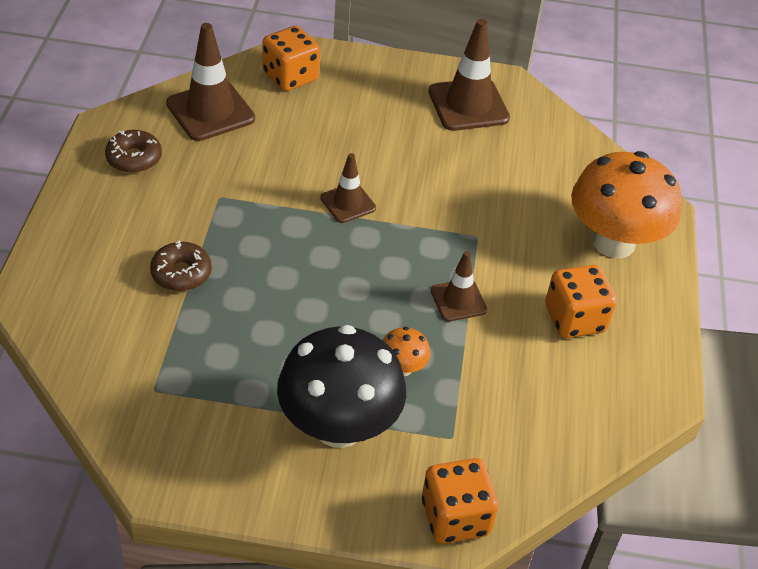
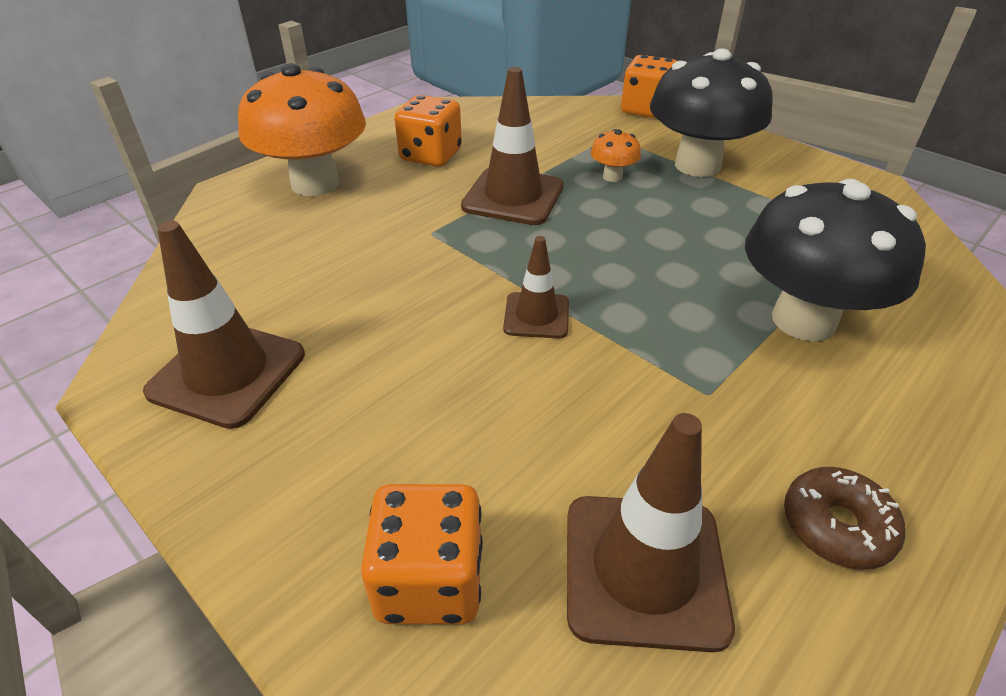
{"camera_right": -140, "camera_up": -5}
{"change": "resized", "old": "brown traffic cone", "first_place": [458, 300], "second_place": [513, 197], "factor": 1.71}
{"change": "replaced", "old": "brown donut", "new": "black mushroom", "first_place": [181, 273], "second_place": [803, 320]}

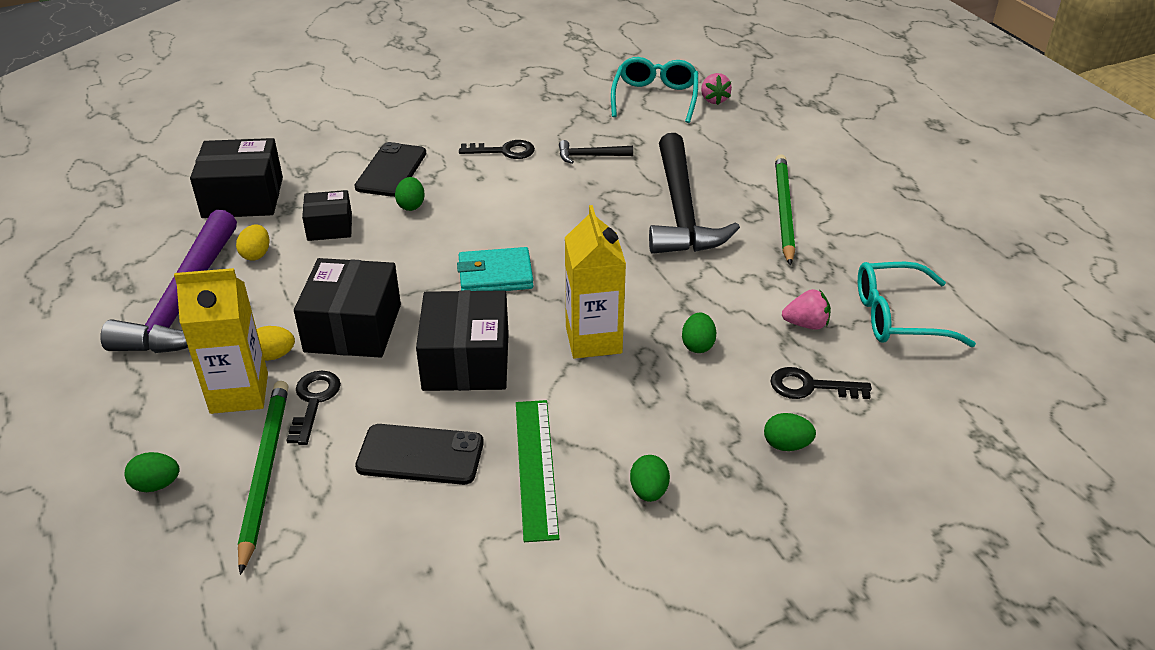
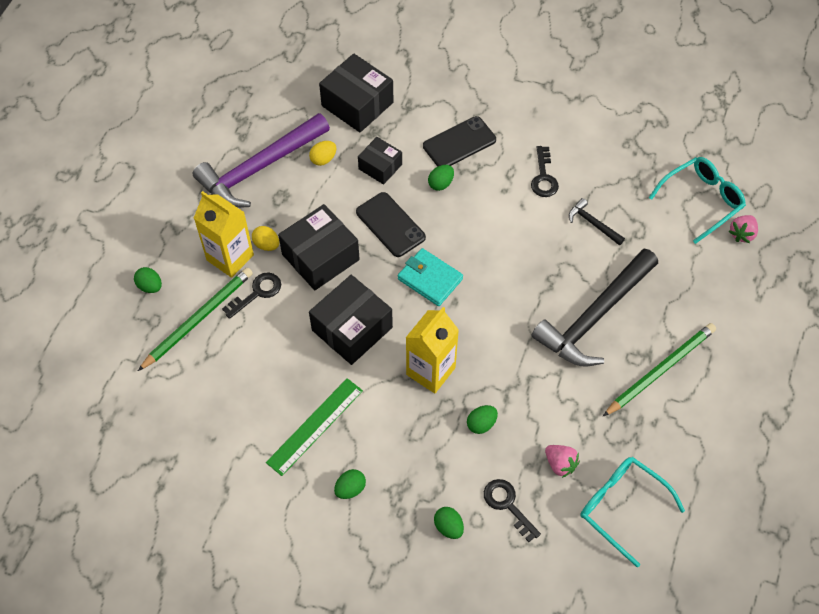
{"camera_right": 45, "camera_up": 20}
{"change": "moved", "old": "black phone", "first_place": [420, 455], "second_place": [390, 225]}
{"change": "turned", "old": "black key", "first_place": [504, 151], "second_place": [543, 177], "degrees": 45}

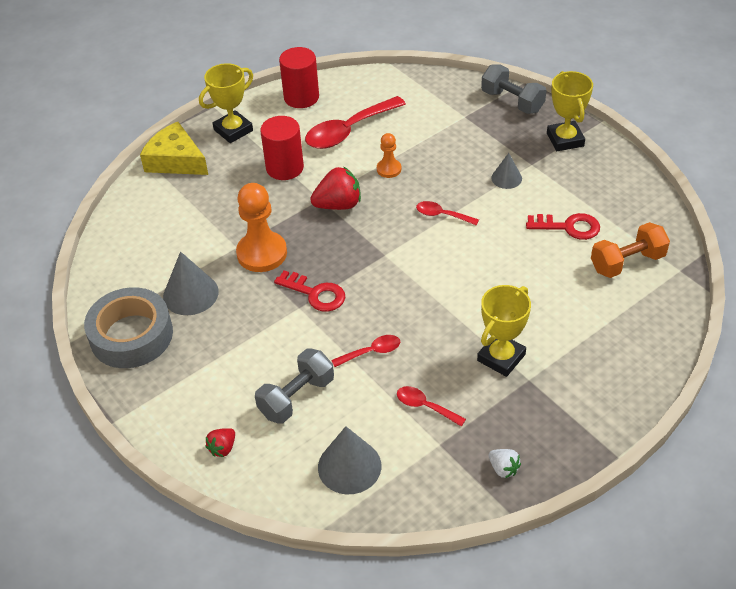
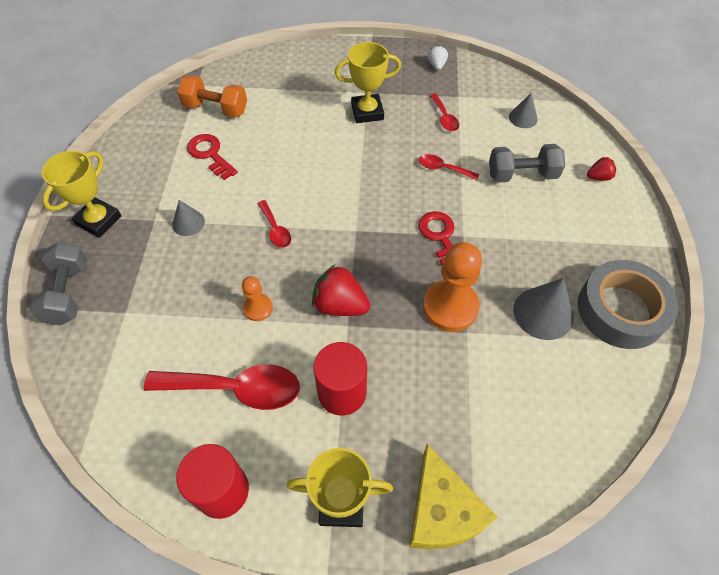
{"camera_right": -140, "camera_up": 10}
{"change": "resized", "old": "grey cone", "first_place": [349, 466], "second_place": [523, 118], "factor": 0.6}

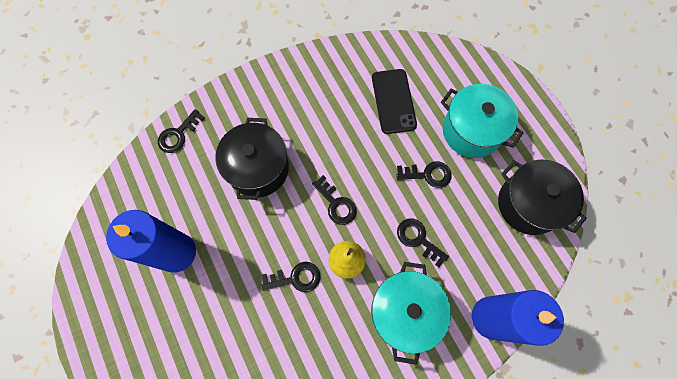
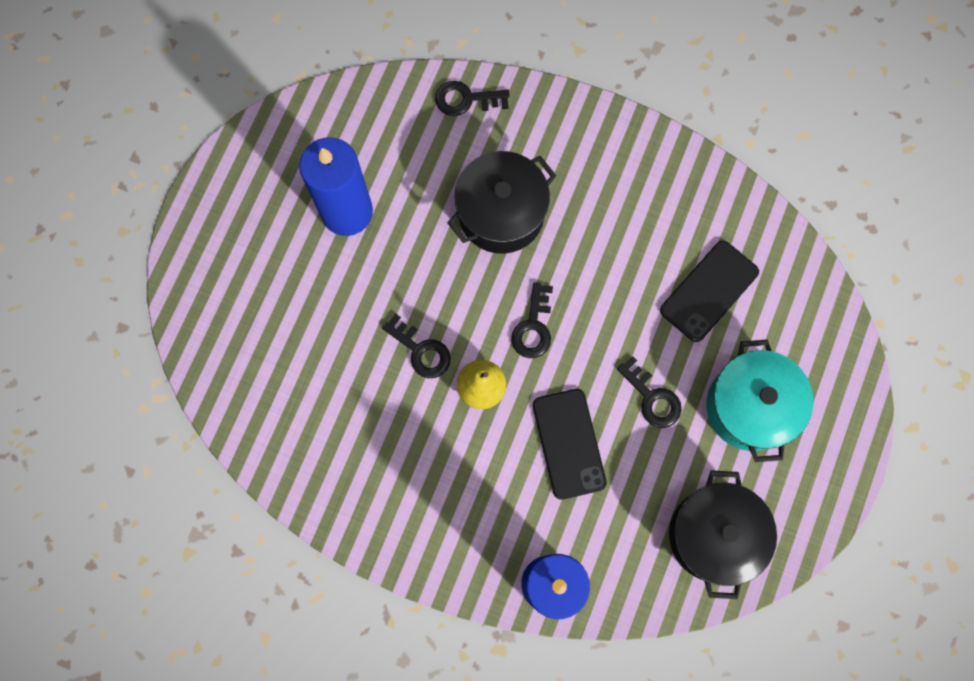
{"camera_right": 50, "camera_up": 5}
{"change": "replaced", "old": "black key", "new": "black phone", "first_place": [418, 239], "second_place": [569, 443]}
{"change": "removed", "old": "turquoise pot", "first_place": [404, 312]}

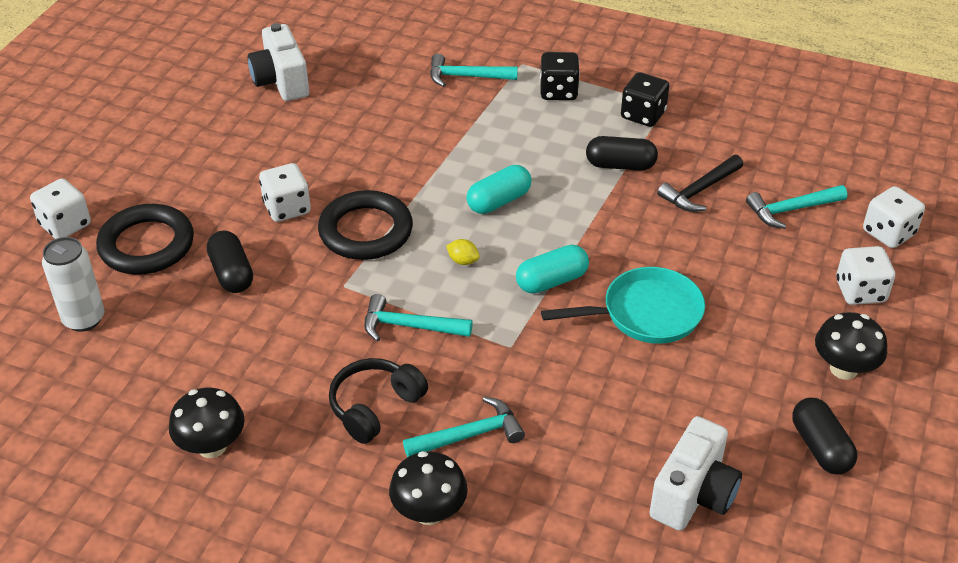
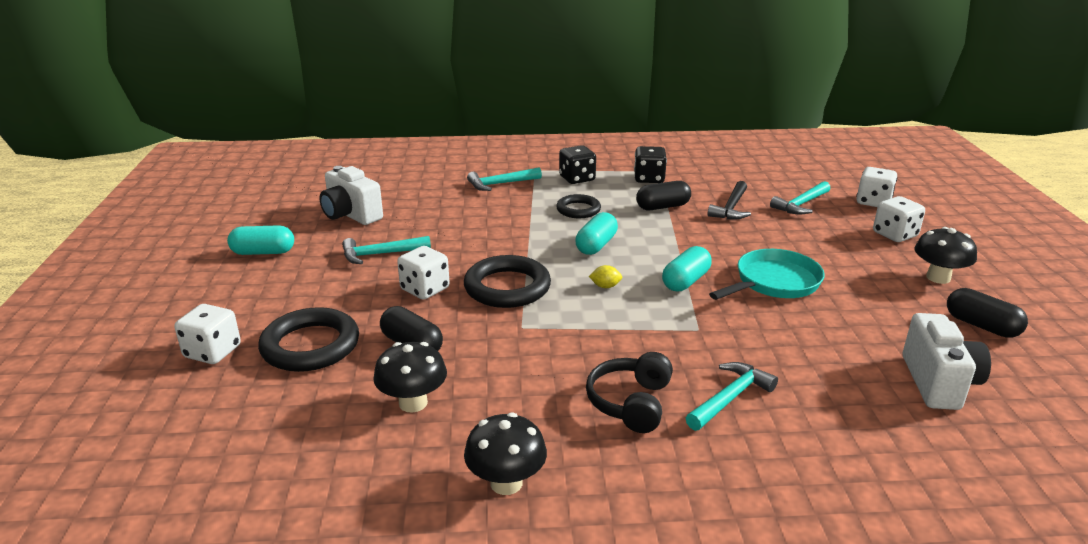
{"camera_right": -25, "camera_up": -15}
{"change": "added", "new": "turquoise capsule", "second_place": [263, 252]}
{"change": "moved", "old": "turquoise hammer", "first_place": [409, 326], "second_place": [380, 254]}
{"change": "moved", "old": "black mushroom", "first_place": [429, 512], "second_place": [413, 403]}
{"change": "added", "new": "black ring", "second_place": [578, 210]}
{"change": "removed", "old": "white can", "first_place": [84, 319]}

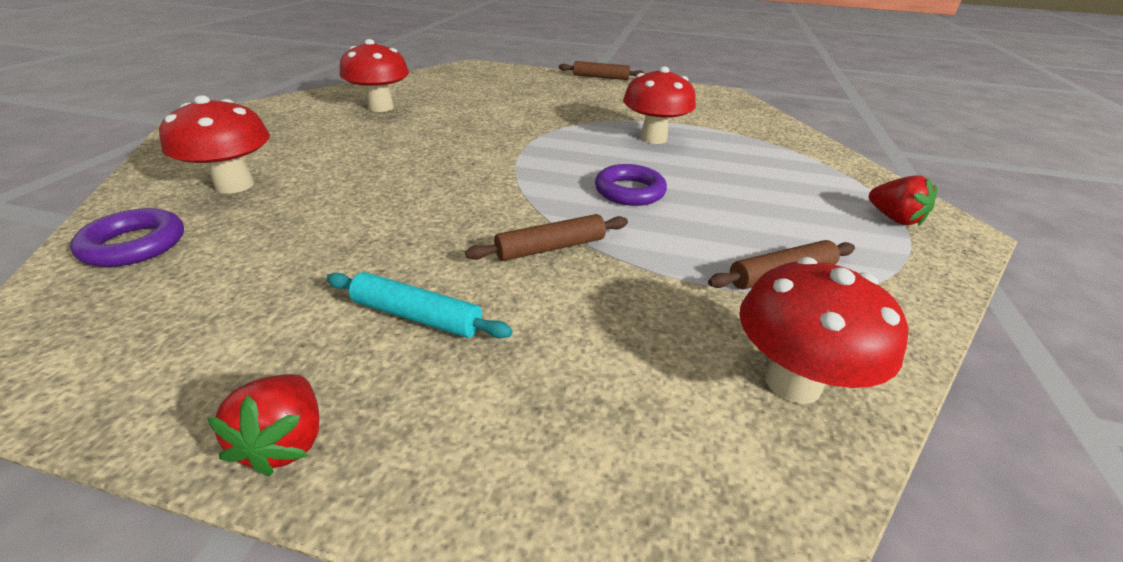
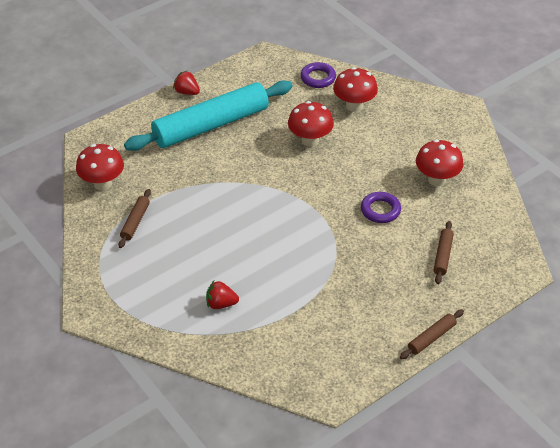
{"camera_right": 130, "camera_up": 10}
{"change": "resized", "old": "turquoise rolling pin", "first_place": [417, 316], "second_place": [211, 125], "factor": 2.48}
{"change": "moved", "old": "red strawberry", "first_place": [894, 219], "second_place": [221, 304]}
{"change": "moved", "old": "red mushroom", "first_place": [653, 138], "second_place": [310, 140]}
{"change": "moved", "old": "purple ring", "first_place": [629, 191], "second_place": [380, 210]}
{"change": "moved", "old": "brown rolling pin", "first_place": [550, 248], "second_place": [442, 256]}

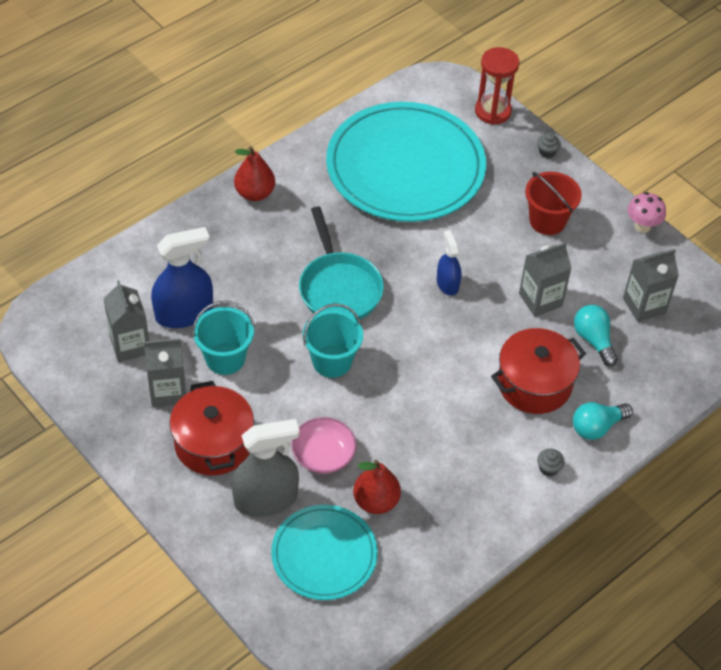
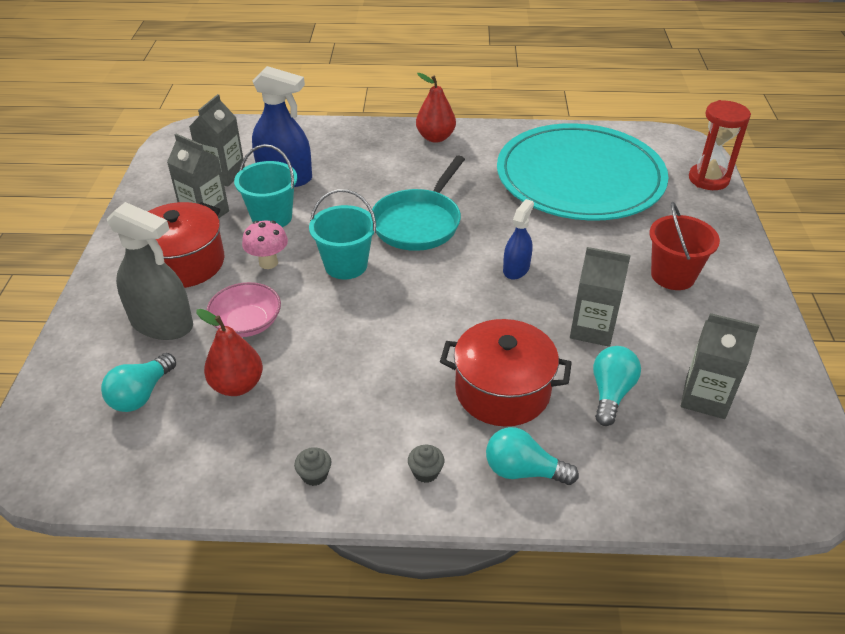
{"camera_right": 45, "camera_up": -10}
{"change": "replaced", "old": "turquoise plate", "new": "turquoise light bulb", "first_place": [324, 554], "second_place": [141, 394]}
{"change": "moved", "old": "pink mushroom", "first_place": [642, 226], "second_place": [268, 263]}
{"change": "moved", "old": "grey cupcake", "first_place": [547, 152], "second_place": [314, 475]}

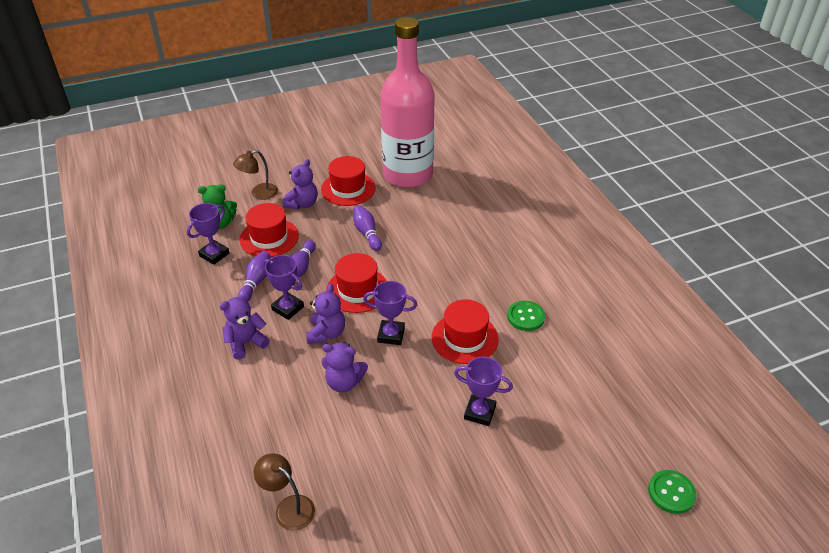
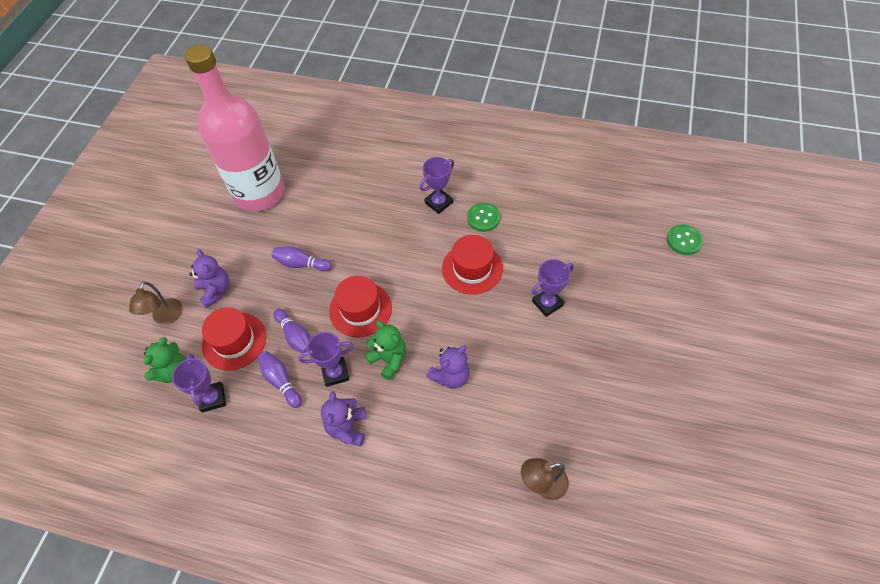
{"camera_right": -50, "camera_up": 15}
{"change": "recoloured", "old": "purple teddy bear", "new": "green teddy bear", "first_place": [326, 333], "second_place": [389, 359]}
{"change": "moved", "old": "purple trophy", "first_place": [391, 335], "second_place": [438, 203]}
{"change": "removed", "old": "red hat", "first_place": [348, 189]}

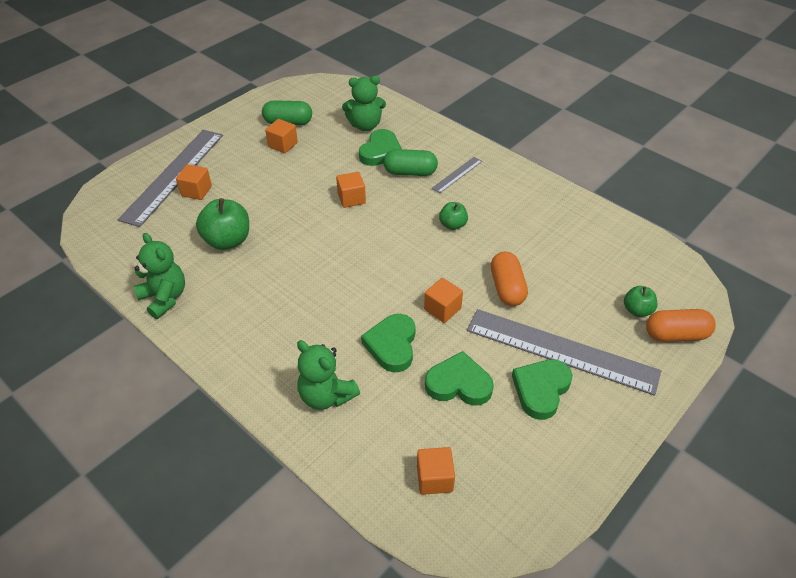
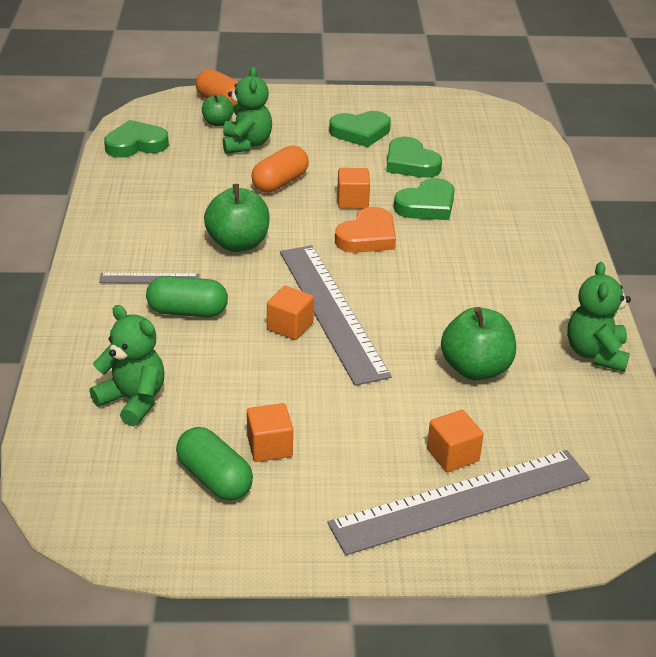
{"camera_right": -135, "camera_up": -10}
{"change": "moved", "old": "green heart", "first_place": [380, 151], "second_place": [136, 144]}
{"change": "turned", "old": "green capsule", "first_place": [410, 172], "second_place": [187, 311], "degrees": -45}
{"change": "resized", "old": "green apple", "first_place": [452, 225], "second_place": [238, 243], "factor": 1.76}
{"change": "moved", "old": "green teddy bear", "first_place": [326, 395], "second_place": [246, 144]}
{"change": "moved", "old": "grey ruler", "first_place": [561, 351], "second_place": [332, 311]}
{"change": "added", "new": "orange heart", "second_place": [367, 237]}
{"change": "removed", "old": "orange cube", "first_place": [434, 478]}

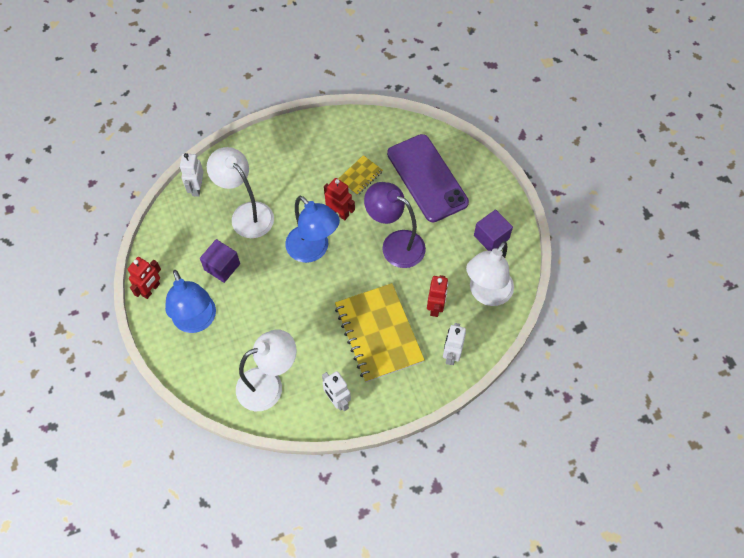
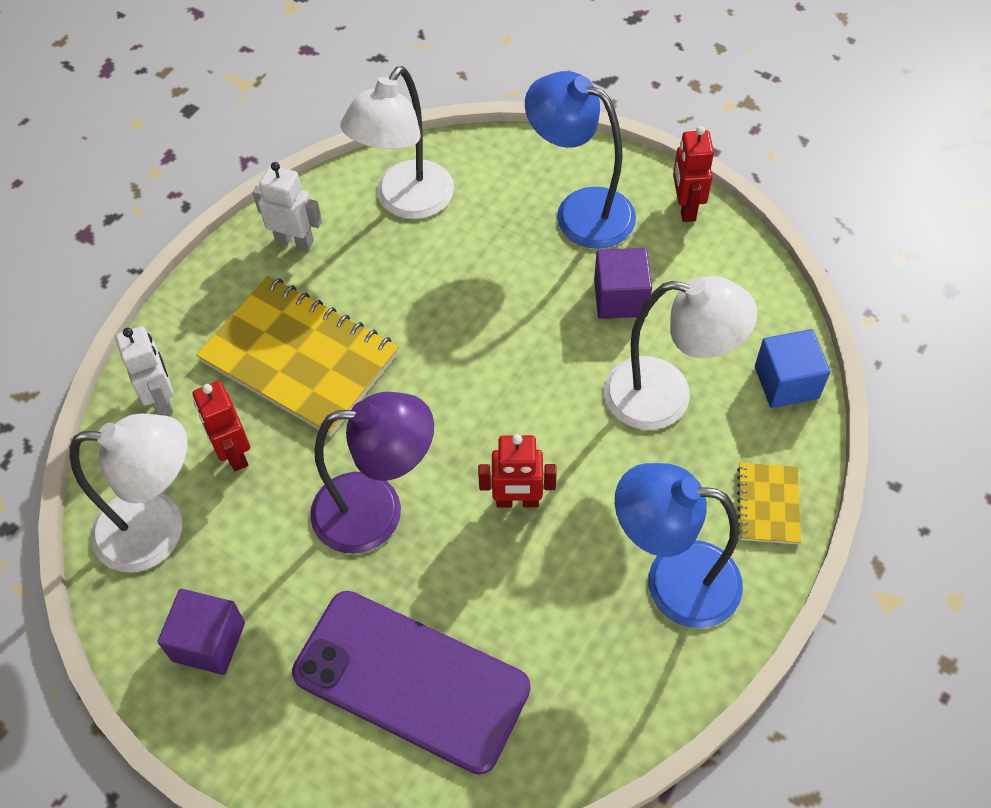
{"camera_right": 145, "camera_up": -5}
{"change": "turned", "old": "white lamp", "first_place": [486, 294], "second_place": [158, 530], "degrees": 90}
{"change": "moved", "old": "blue lamp", "first_place": [313, 250], "second_place": [673, 580]}
{"change": "moved", "old": "yellow notebook", "first_place": [360, 176], "second_place": [768, 504]}
{"change": "replaced", "old": "white robot", "new": "blue cube", "first_place": [197, 188], "second_place": [786, 382]}

